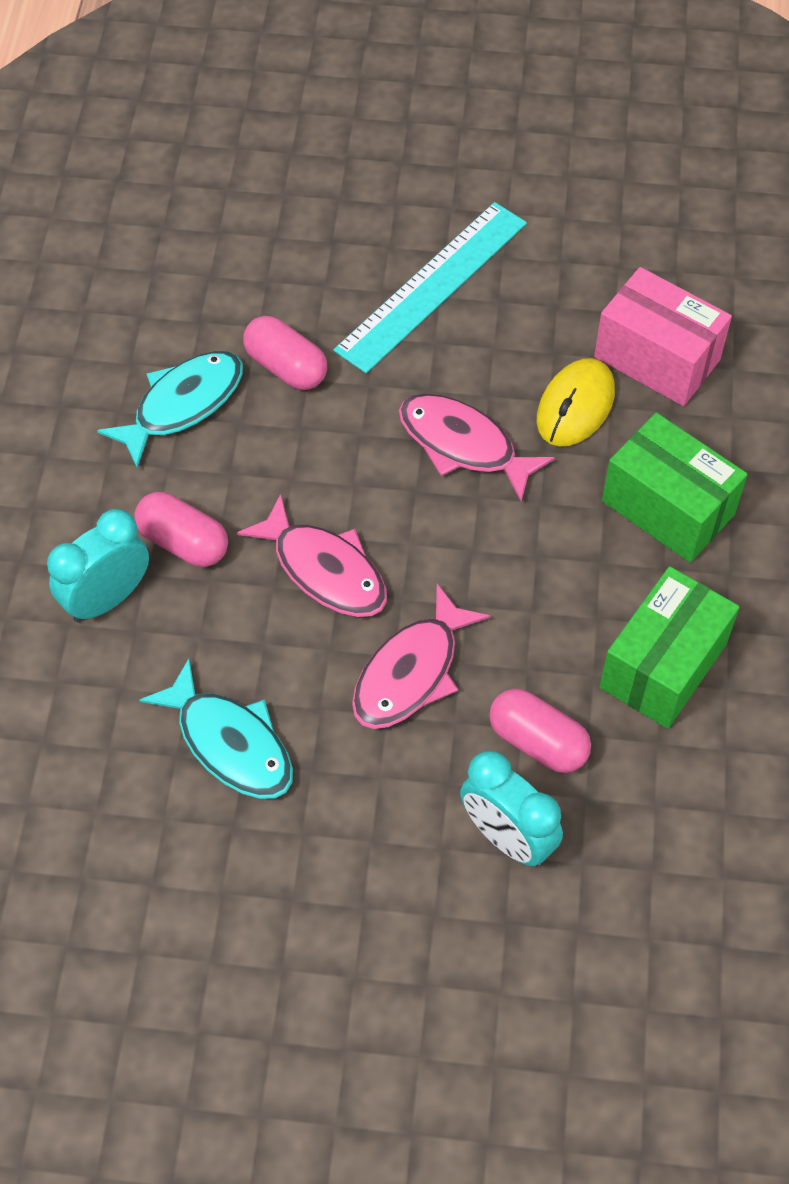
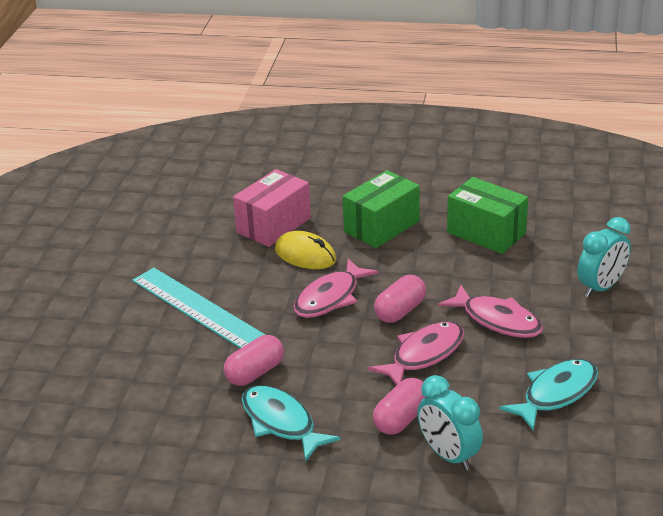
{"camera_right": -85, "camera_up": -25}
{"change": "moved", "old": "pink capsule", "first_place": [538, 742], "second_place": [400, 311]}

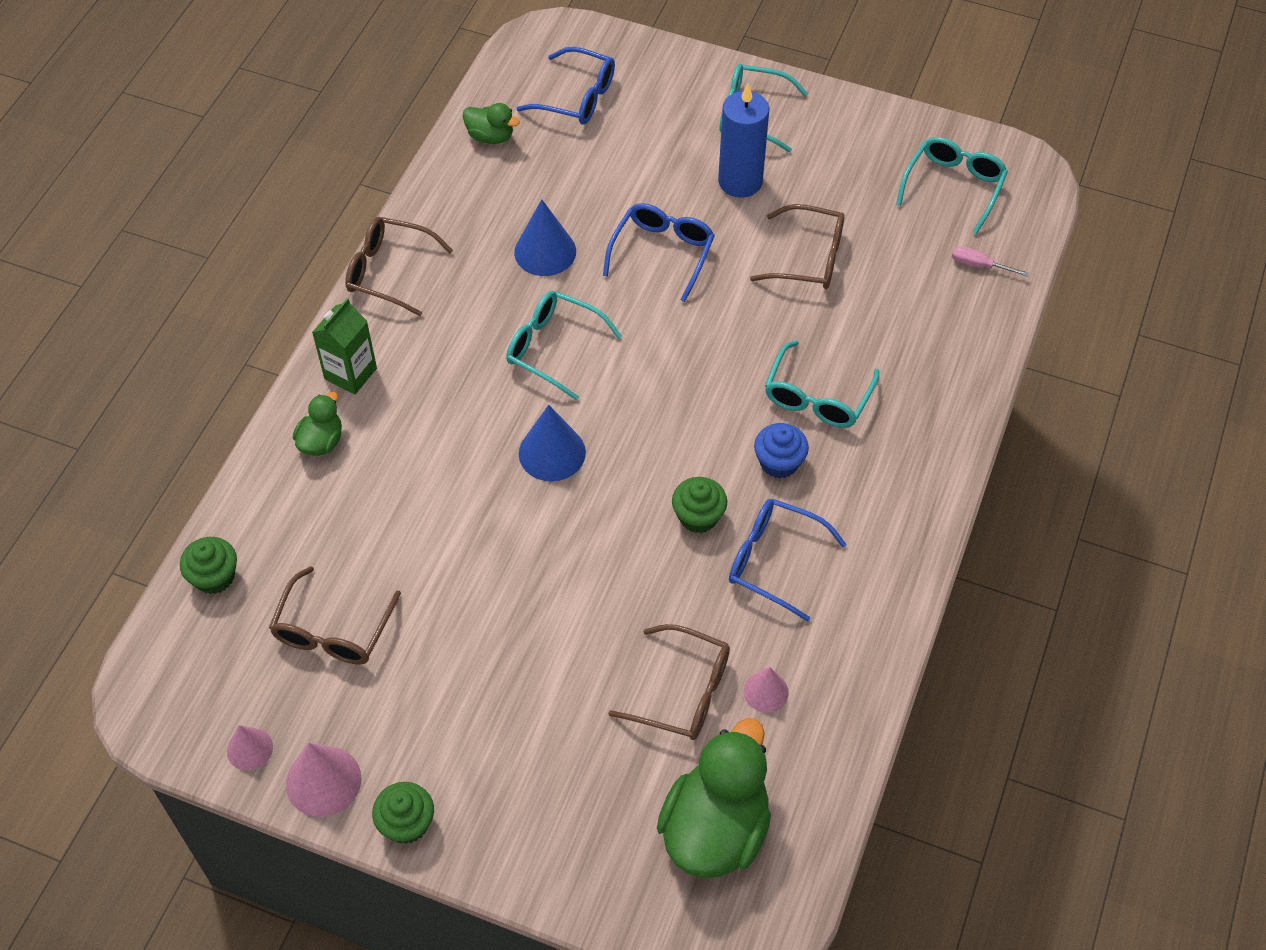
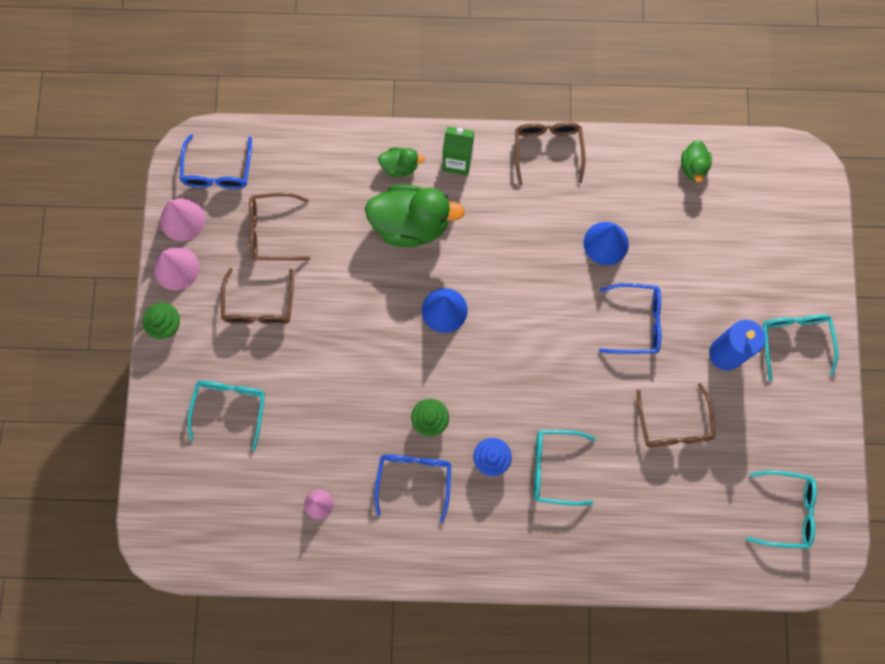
{"camera_right": 70, "camera_up": 20}
{"change": "resized", "old": "pink cone", "first_place": [249, 749], "second_place": [182, 219], "factor": 1.62}
{"change": "moved", "old": "blue glasses", "first_place": [576, 97], "second_place": [218, 170]}
{"change": "moved", "old": "turquoise glasses", "first_place": [554, 348], "second_place": [230, 408]}
{"change": "moved", "old": "brown glasses", "first_place": [682, 692], "second_place": [259, 305]}
{"change": "moved", "old": "green duck", "first_place": [715, 829], "second_place": [411, 224]}
{"change": "removed", "old": "green cupcake", "first_place": [214, 577]}
{"change": "removed", "old": "pink screwdriver", "first_place": [979, 265]}

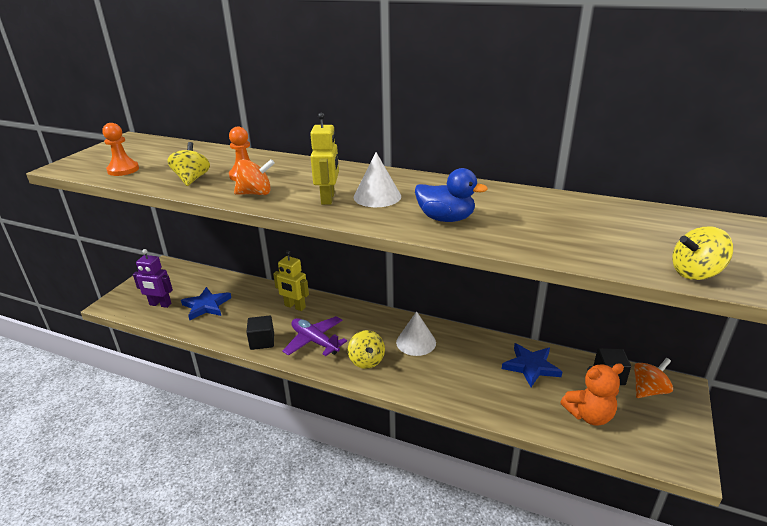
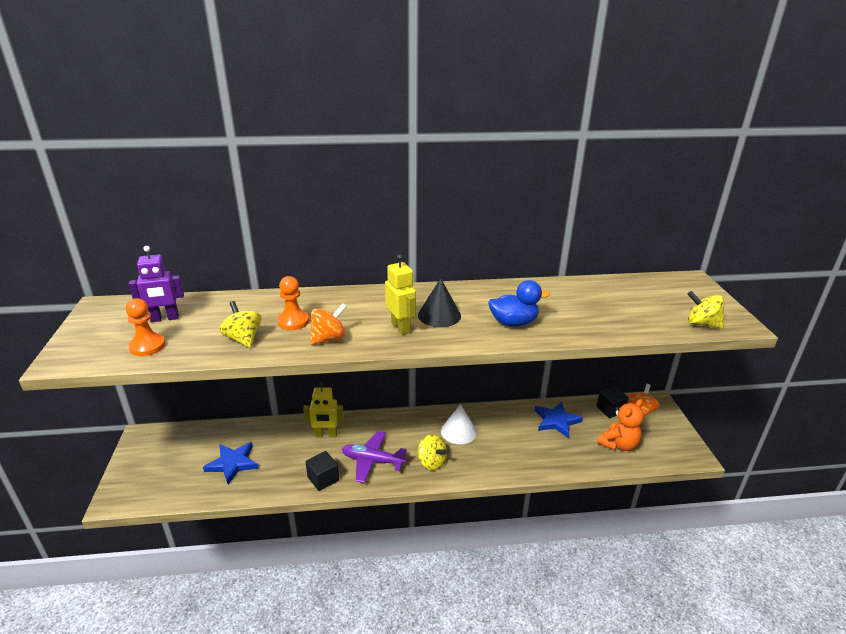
{"camera_right": -30, "camera_up": 0}
{"change": "moved", "old": "purple robot", "first_place": [160, 304], "second_place": [165, 318]}
{"change": "recoloured", "old": "white cone", "new": "black cone", "first_place": [377, 196], "second_place": [439, 315]}
{"change": "turned", "old": "yellow spinning top", "first_place": [695, 273], "second_place": [702, 324], "degrees": 75}

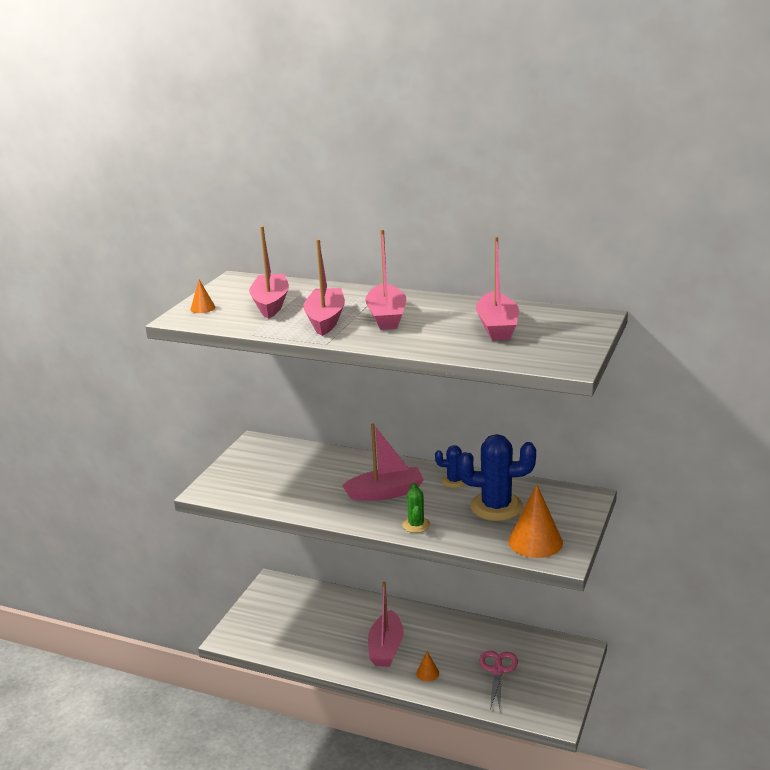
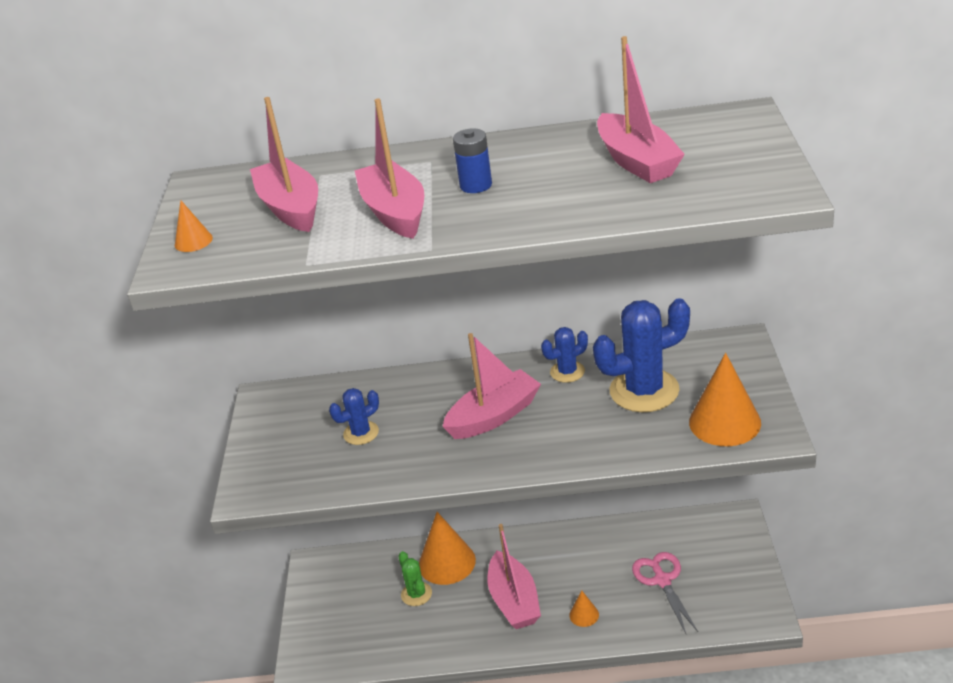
{"camera_right": -20, "camera_up": 10}
{"change": "added", "new": "blue cactus", "second_place": [361, 433]}
{"change": "moved", "old": "green cactus", "first_place": [416, 525], "second_place": [416, 594]}
{"change": "added", "new": "orange cone", "second_place": [447, 562]}
{"change": "replaced", "old": "pink boat", "new": "blue battery", "first_place": [386, 317], "second_place": [476, 185]}

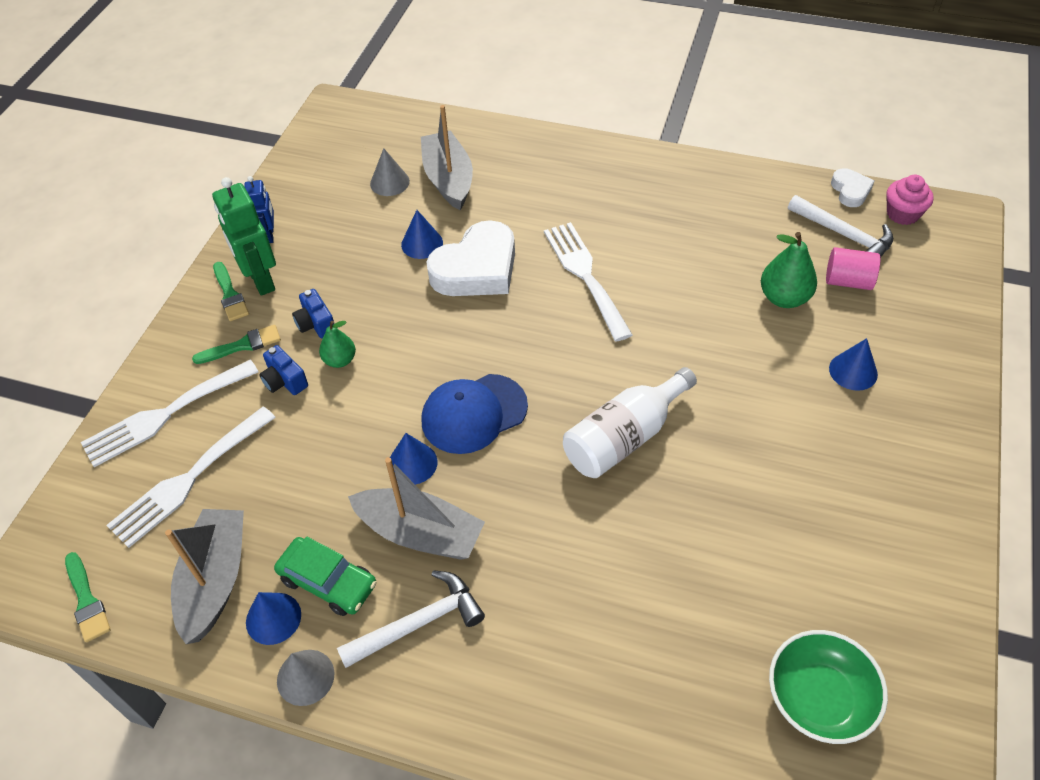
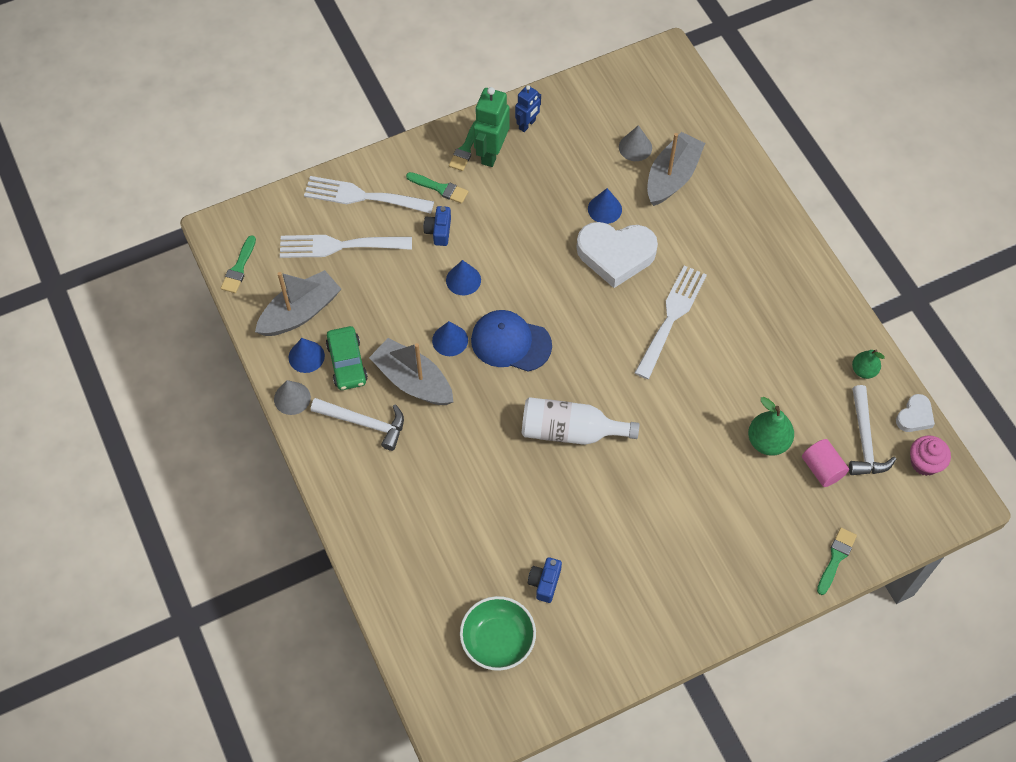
{"camera_right": 45, "camera_up": 10}
{"change": "turned", "old": "grey boat", "first_place": [420, 533], "second_place": [413, 380], "degrees": 150}
{"change": "moved", "old": "blue cone", "first_place": [853, 371], "second_place": [463, 280]}
{"change": "moved", "old": "blue camera", "first_place": [316, 324], "second_place": [545, 582]}
{"change": "added", "new": "green brush", "second_place": [836, 558]}
{"change": "moved", "old": "green pear", "first_place": [340, 360], "second_place": [864, 370]}

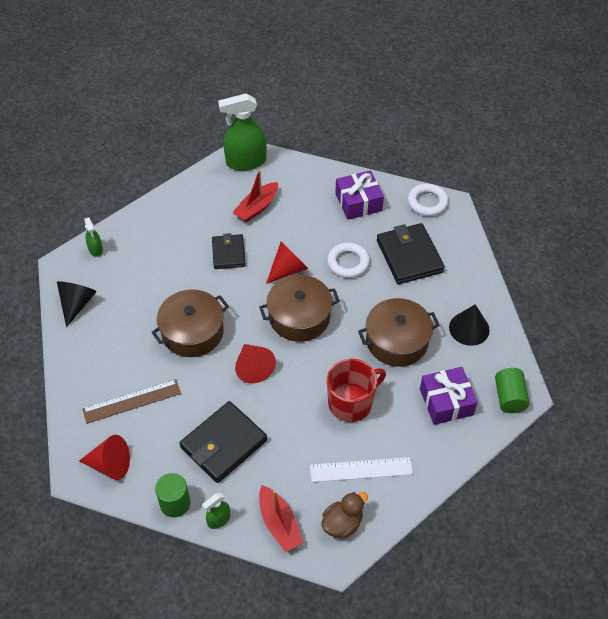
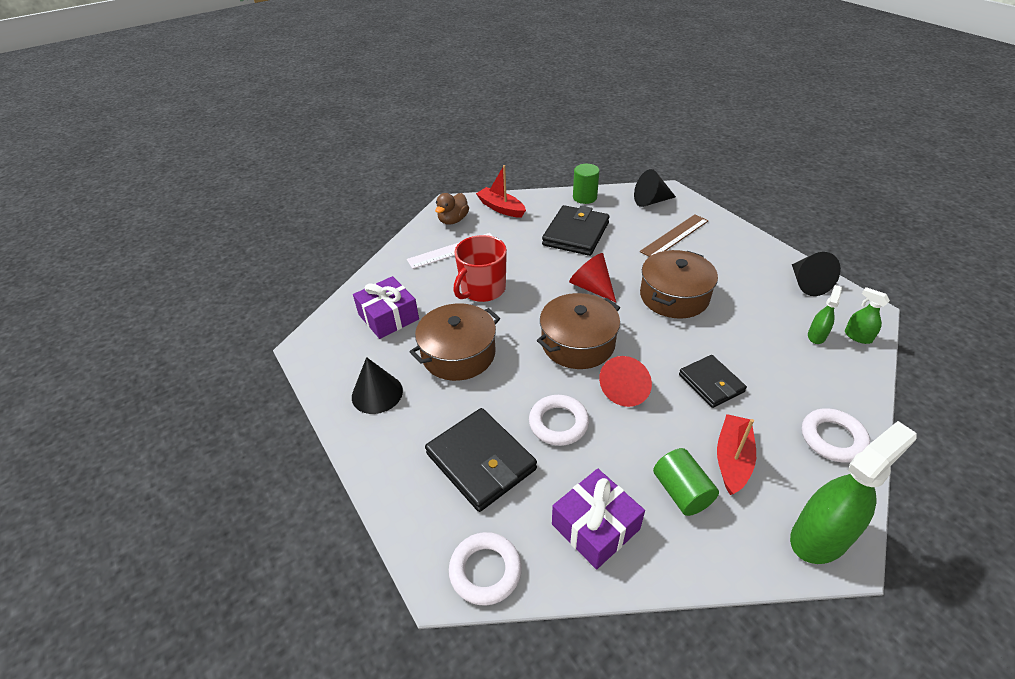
{"camera_right": 160, "camera_up": -10}
{"change": "recoloured", "old": "red cone", "new": "black cone", "first_place": [110, 464], "second_place": [651, 201]}
{"change": "moved", "old": "green cylinder", "first_place": [509, 397], "second_place": [681, 492]}
{"change": "added", "new": "white ring", "second_place": [832, 438]}
{"change": "moved", "old": "green spray bottle", "first_place": [218, 519], "second_place": [816, 336]}

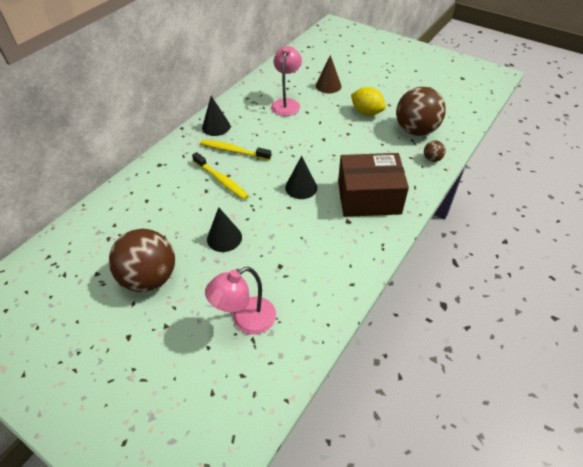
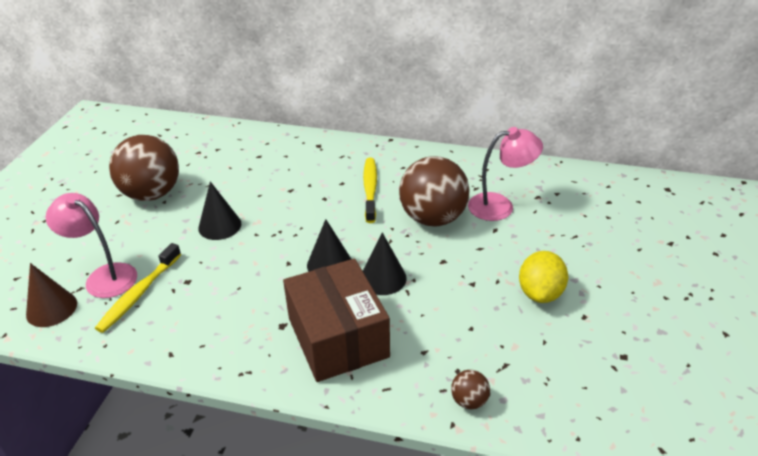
{"camera_right": 70, "camera_up": -10}
{"change": "moved", "old": "brown cone", "first_place": [328, 86], "second_place": [51, 309]}
{"change": "moved", "old": "yellow toothbrush", "first_place": [221, 180], "second_place": [139, 294]}
{"change": "moved", "old": "black cone", "first_place": [216, 127], "second_place": [383, 278]}
{"change": "moved", "old": "brown ball", "first_place": [415, 130], "second_place": [433, 218]}

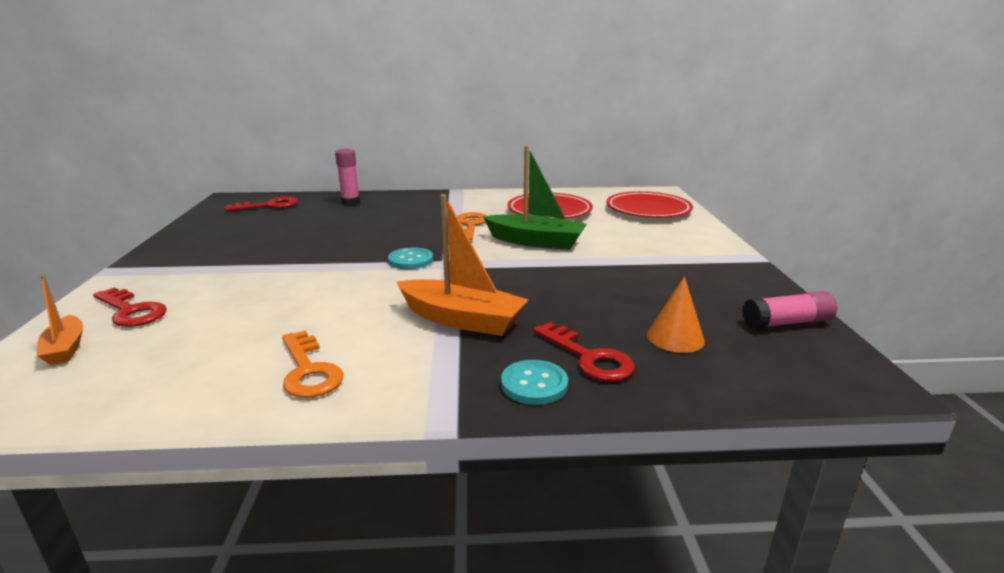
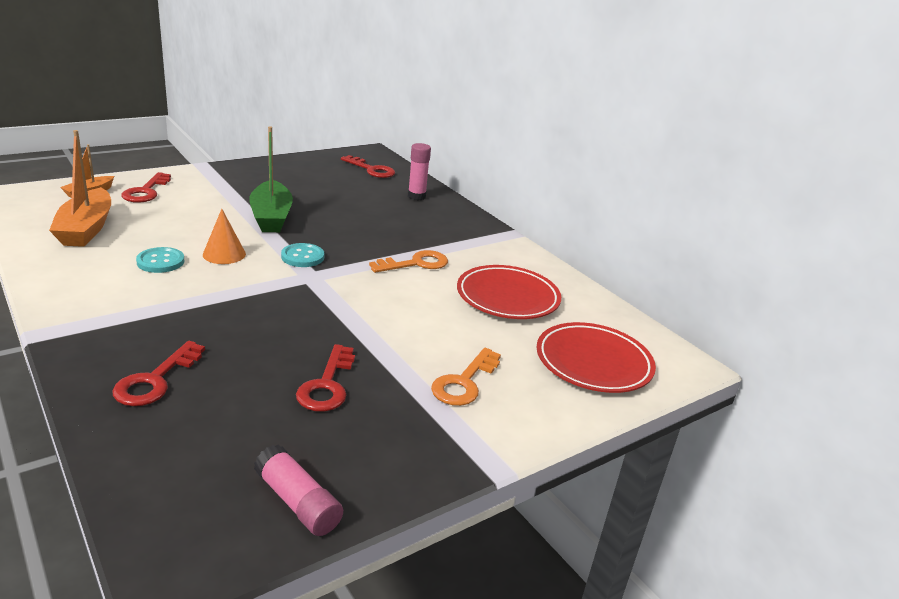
{"camera_right": 55, "camera_up": 5}
{"change": "moved", "old": "orange boat", "first_place": [462, 319], "second_place": [86, 229]}
{"change": "moved", "old": "turquoise button", "first_place": [534, 384], "second_place": [160, 262]}
{"change": "moved", "old": "orange cone", "first_place": [675, 337], "second_place": [224, 254]}
{"change": "moved", "old": "green boat", "first_place": [535, 242], "second_place": [271, 217]}
{"change": "added", "new": "red key", "second_place": [327, 385]}
{"change": "moved", "old": "orange key", "first_place": [309, 370], "second_place": [464, 382]}

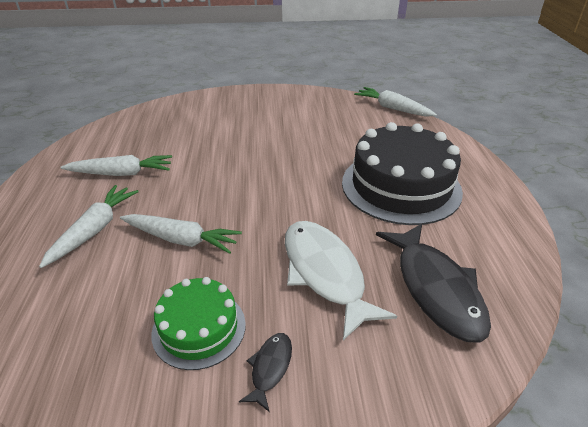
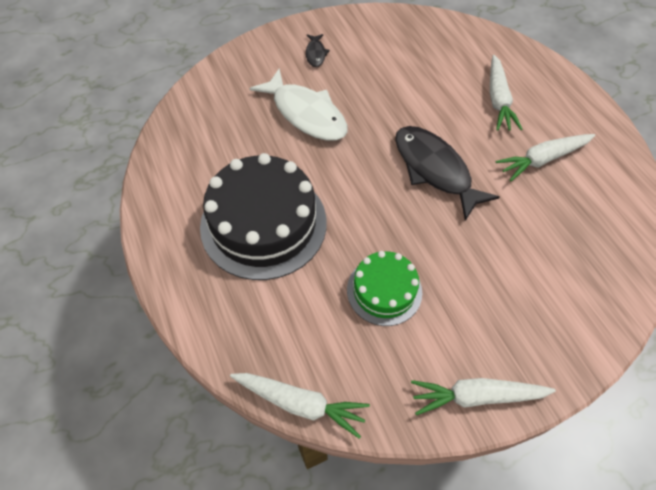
{"camera_right": 160, "camera_up": 20}
{"change": "moved", "old": "green cake", "first_place": [199, 328], "second_place": [384, 291]}
{"change": "moved", "old": "black fish", "first_place": [435, 288], "second_place": [435, 170]}
{"change": "moved", "old": "white carrot", "first_place": [181, 239], "second_place": [476, 396]}

